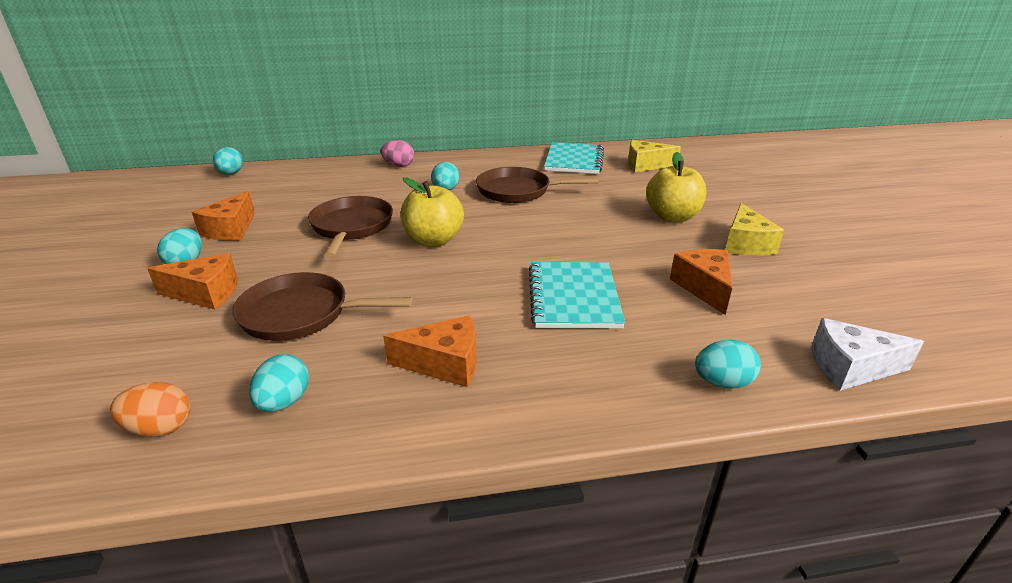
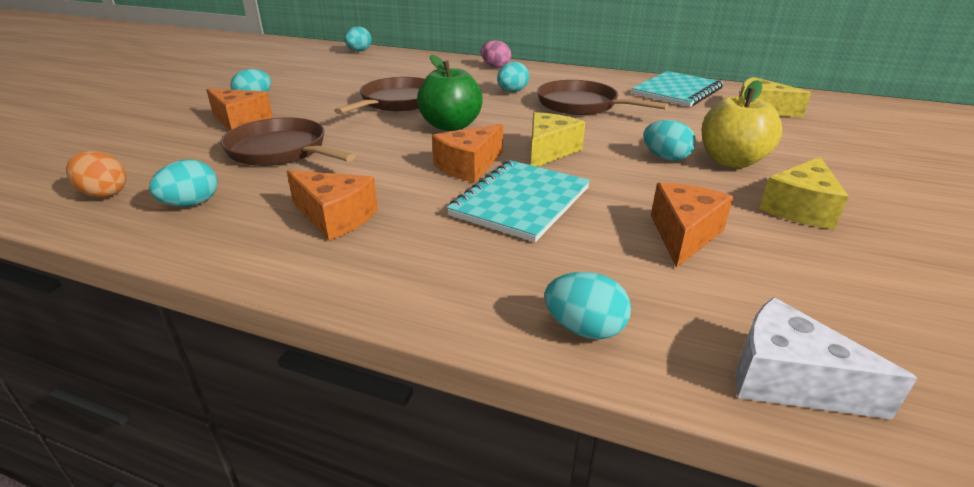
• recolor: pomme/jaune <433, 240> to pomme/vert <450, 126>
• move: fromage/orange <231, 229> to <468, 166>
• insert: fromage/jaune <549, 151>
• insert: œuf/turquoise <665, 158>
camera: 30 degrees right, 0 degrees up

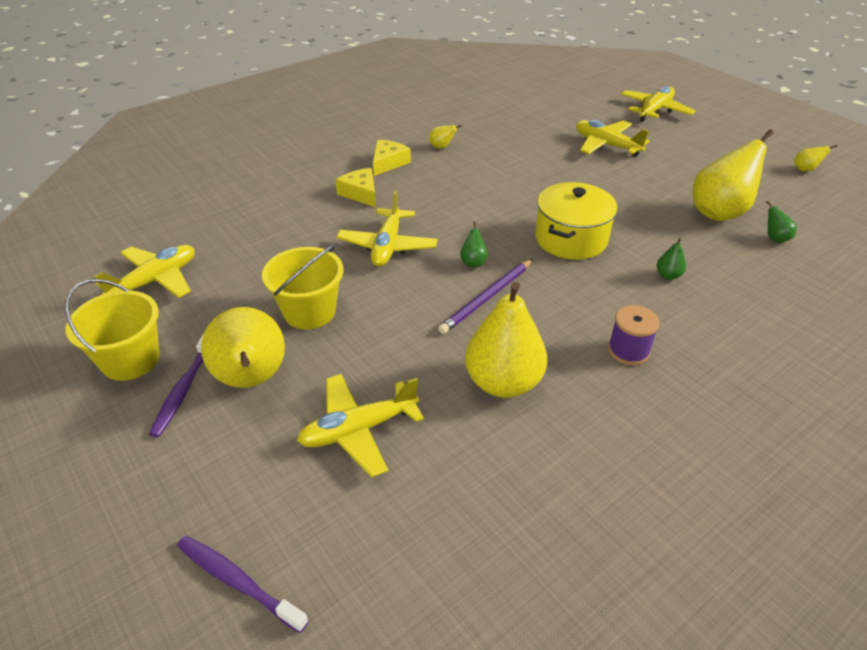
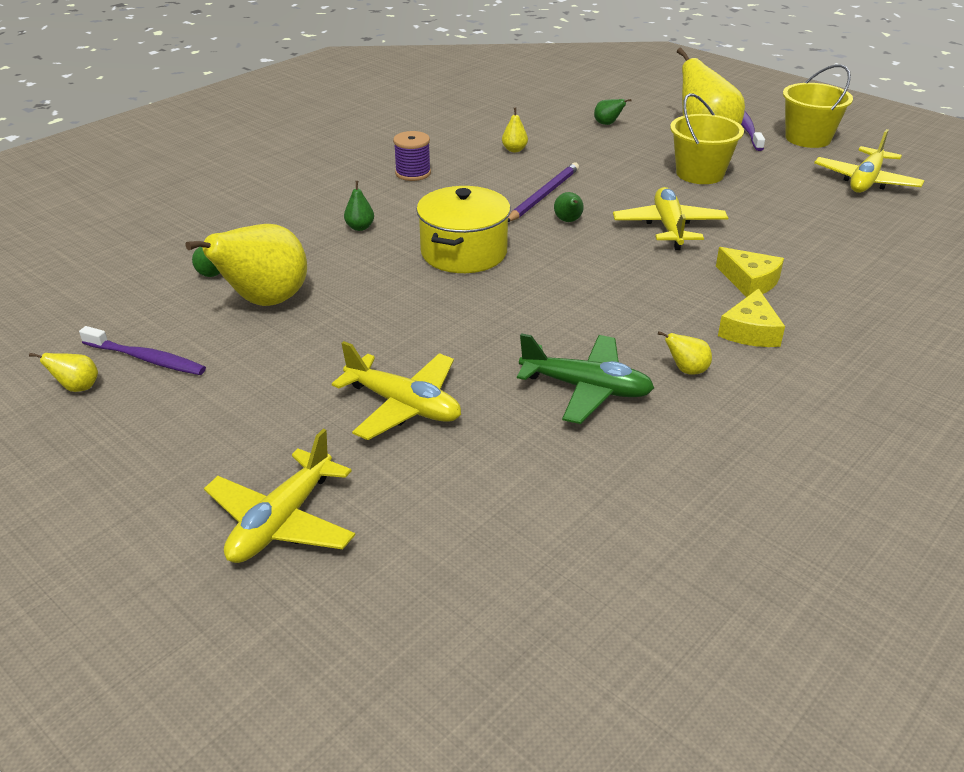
• move: brosse à dents/violet <238, 581> to <146, 359>
• resize: poire/jaune <503, 382> = <514, 150> x0.42
• insert: avion/vert <586, 388>
• replace: avion/jaune <359, 430> to poire/vert <607, 124>
camera: 170 degrees right, 5 degrees down

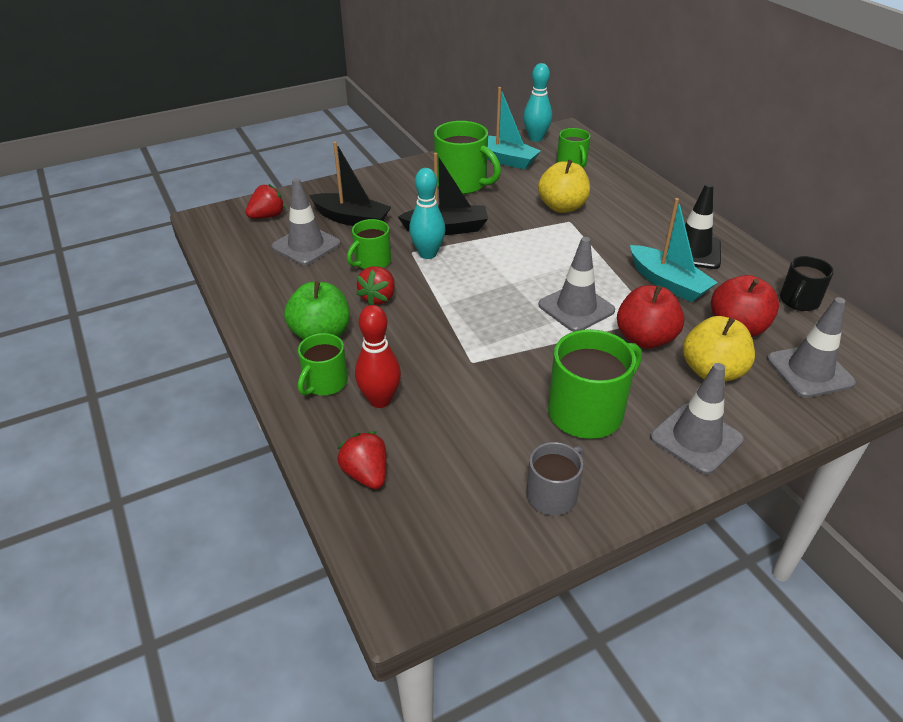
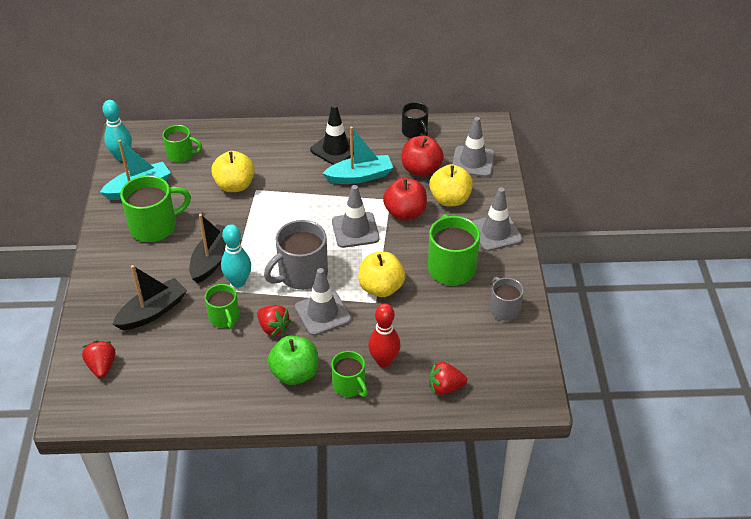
• insert: tasse/gris <301, 274>
• move: cône de chantier/gris <306, 245> to <322, 313>
• insert: pomme/jaune <381, 288>
camera: 65 degrees left, 5 degrees up

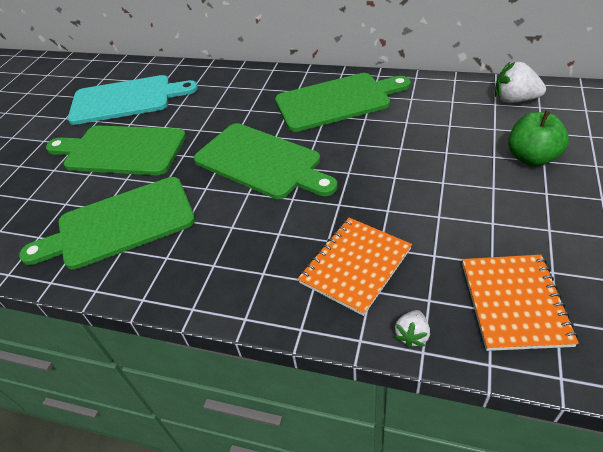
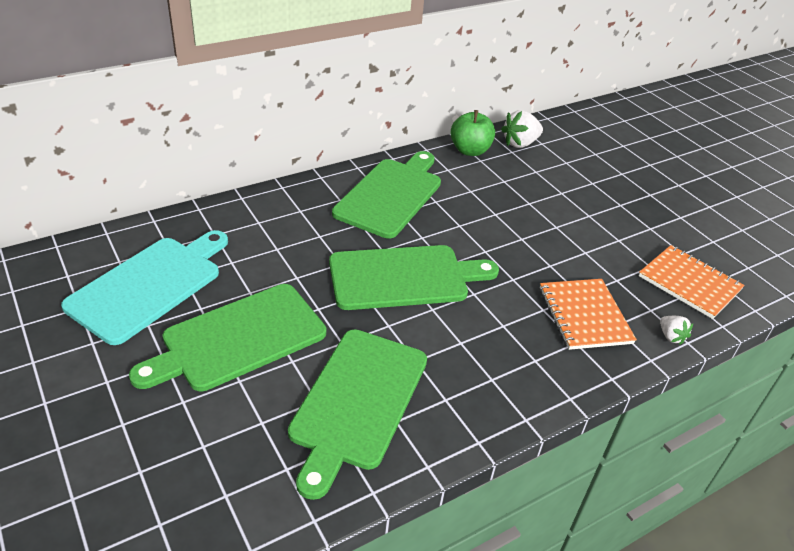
• move: pomme/vert <531, 158> to <470, 151>
camera: 55 degrees left, 5 degrees down

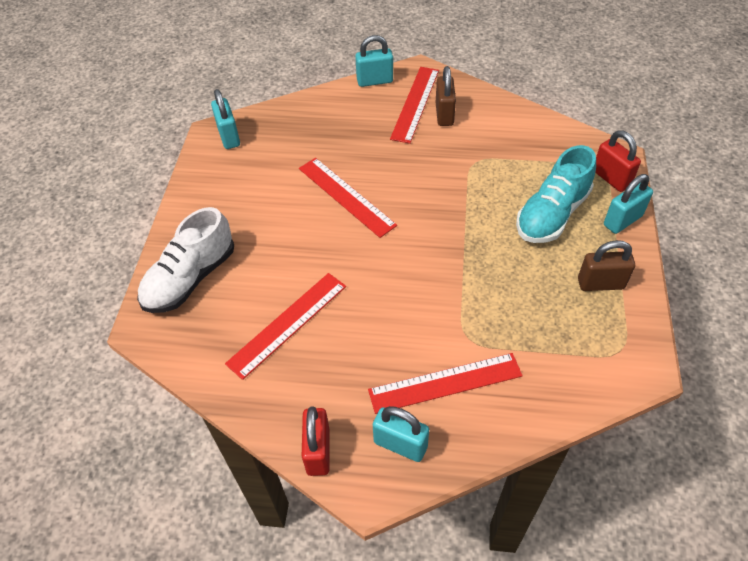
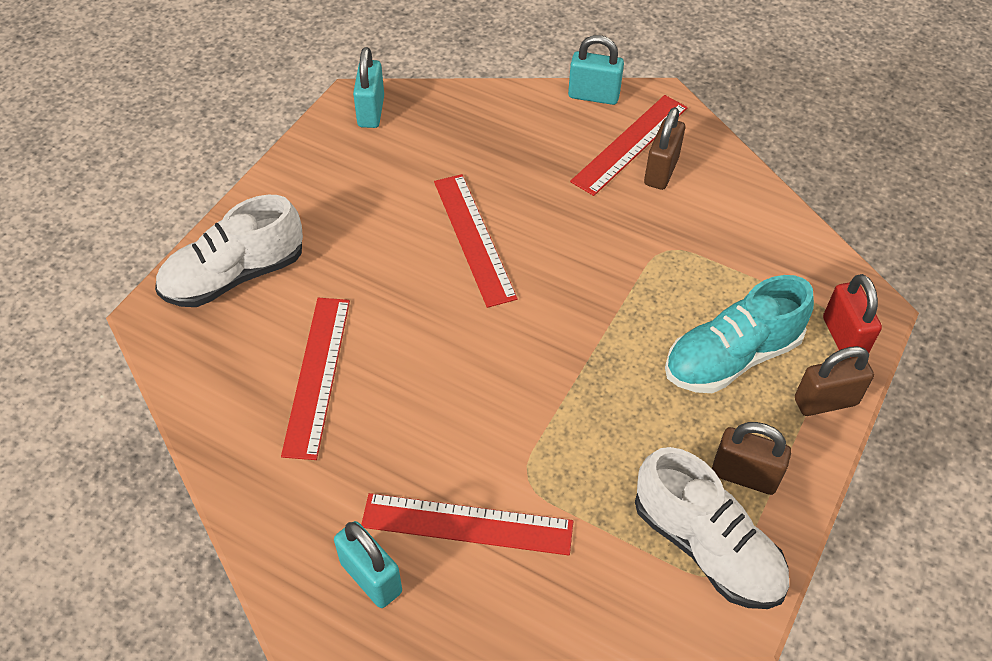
• rotate: règle/rouge <287, 324> = <317, 375> 60 degrees counterclockwise
• insert: chaussure/blanc <706, 546>
• recolor: cadenas/turquoise <622, 220> to cadenas/marron <825, 401>
• delete: cadenas/rouge <318, 451>
camera: 20 degrees right, 0 degrees up

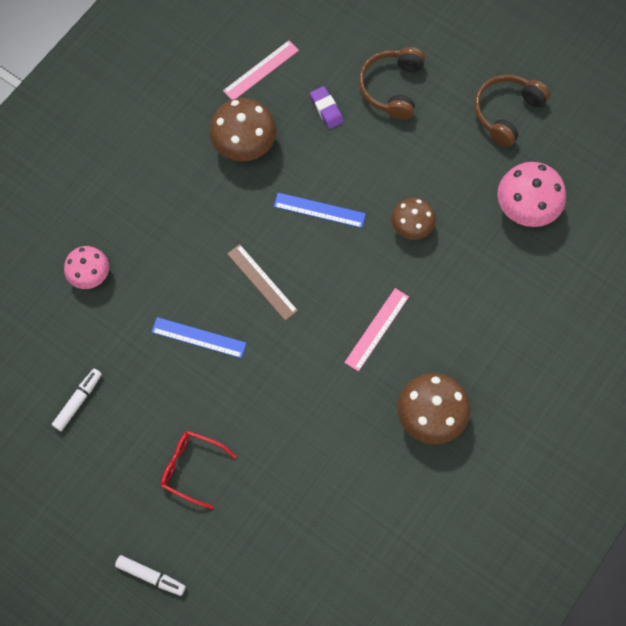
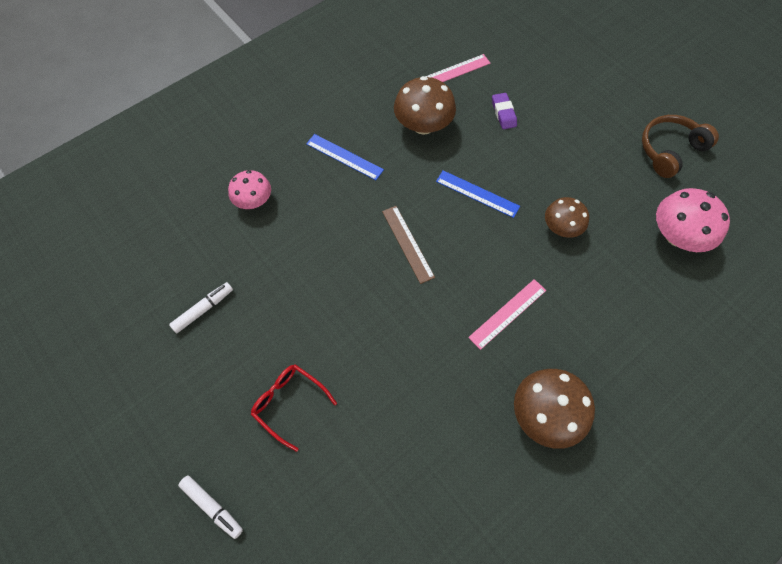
• move: règle/bleu <199, 337> to <344, 157>
• delete: casque audio/marron <392, 88>
camera: 15 degrees right, 5 degrees down

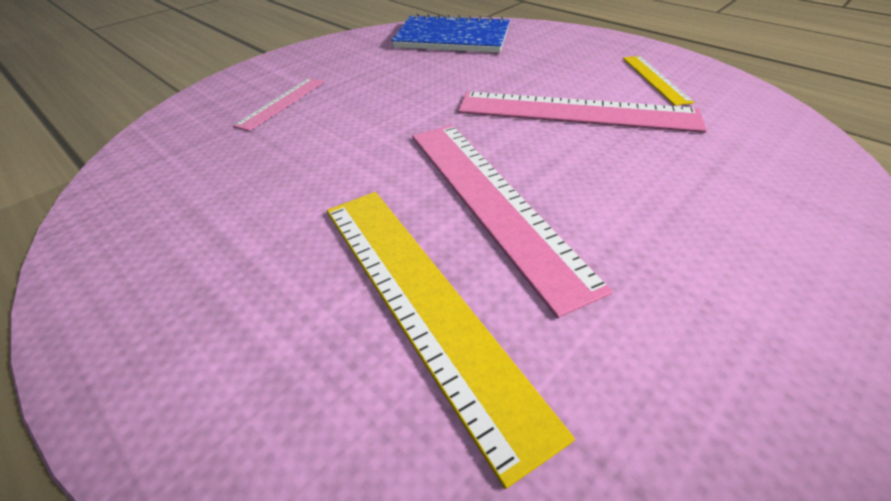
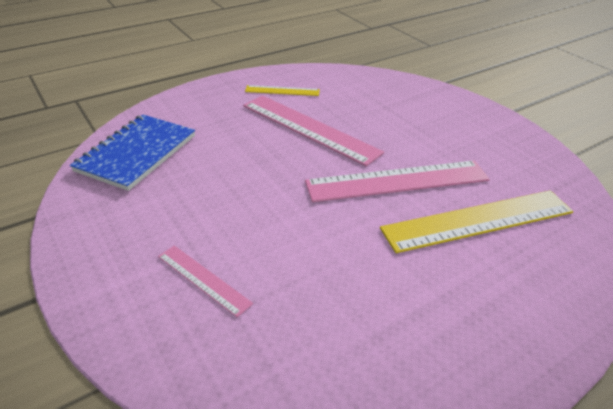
• rotate: règle/rose <576, 112> = <309, 128> 75 degrees counterclockwise
camera: 80 degrees left, 5 degrees down

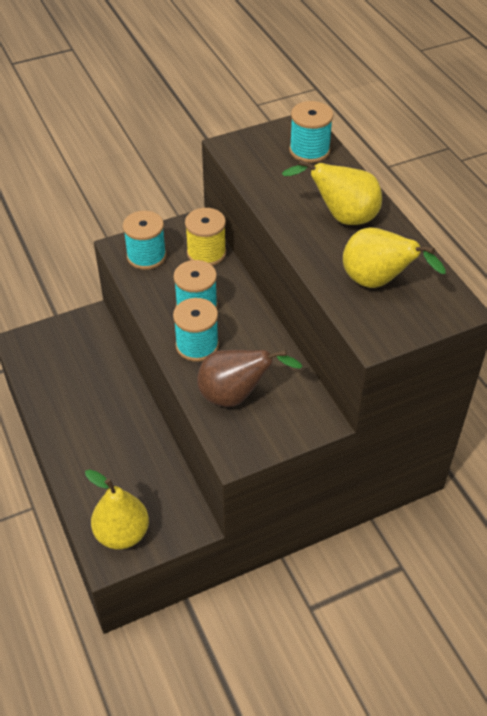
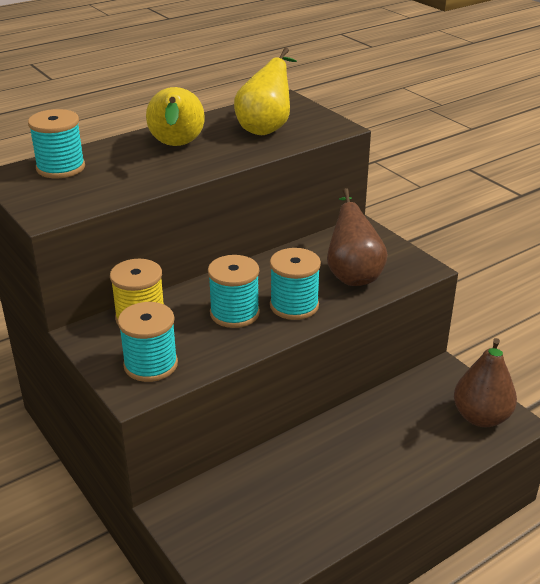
• recolor: poire/jaune <122, 534> to poire/marron <481, 417>
camera: 100 degrees left, 15 degrees down

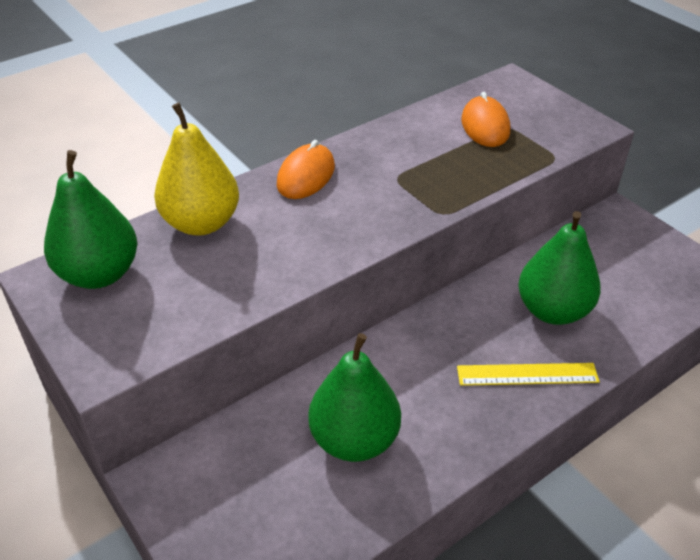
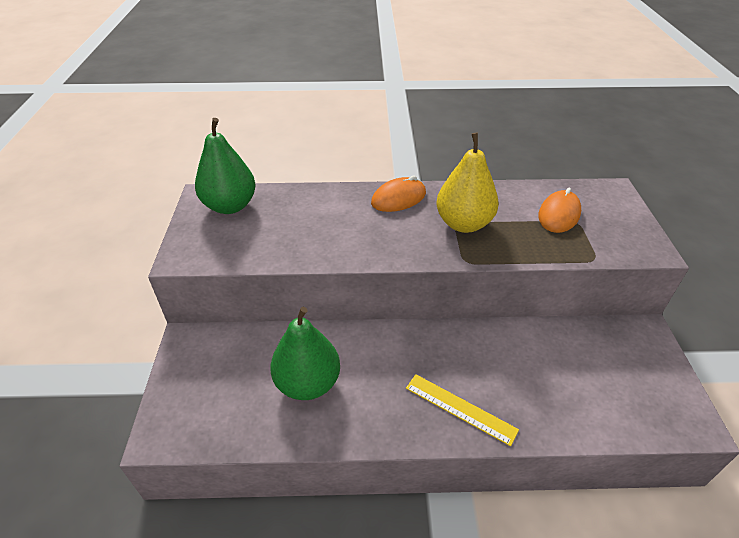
• move: poire/jaune <201, 223> to <463, 224>
• delete: poire/vert <552, 310>
camera: 35 degrees right, 0 degrees up

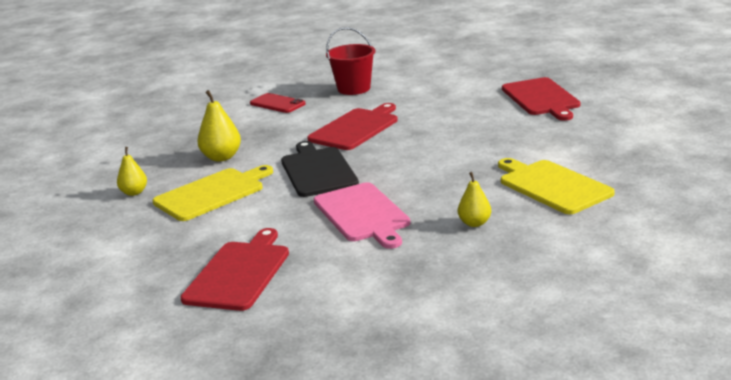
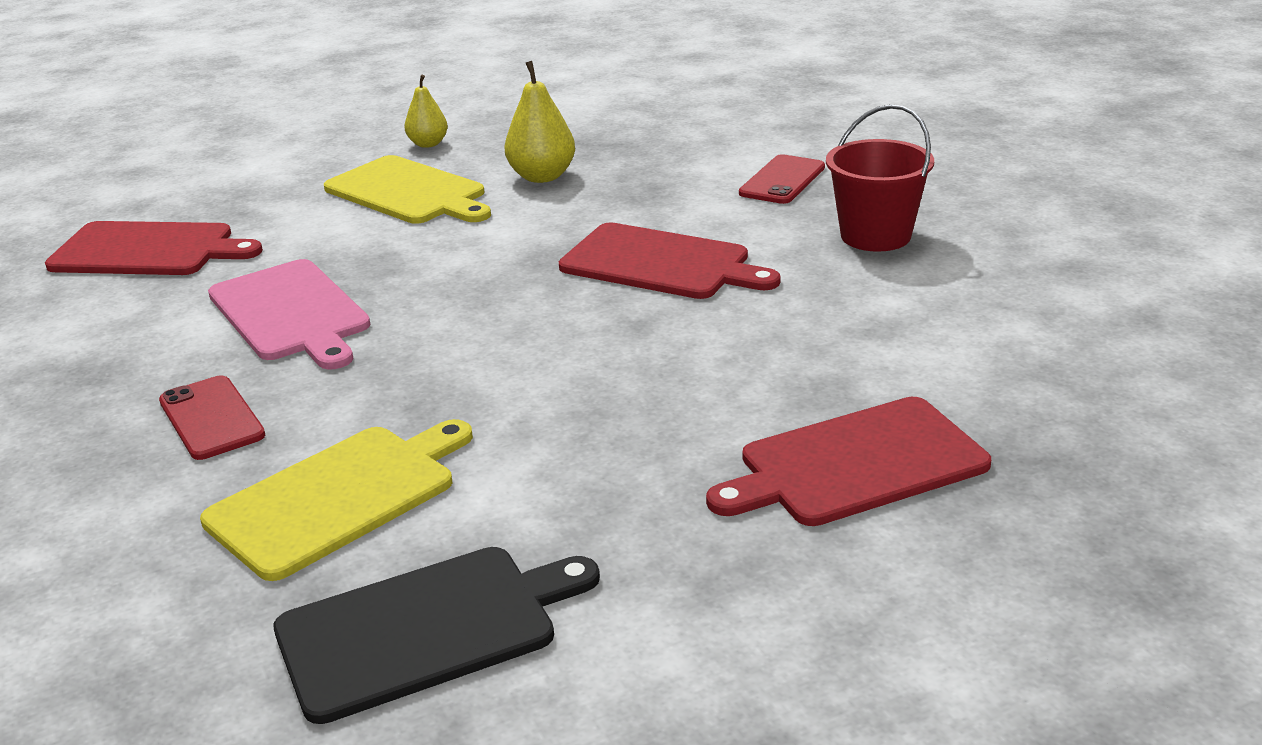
• replace: poire/jaune <474, 223> to téléphone/rouge <211, 418>
• rotate: planche à découper/rose <362, 214> = <291, 313> 90 degrees counterclockwise
• move: planche à découper/noir <318, 170> to <425, 629>
camera: 80 degrees right, 5 degrees up

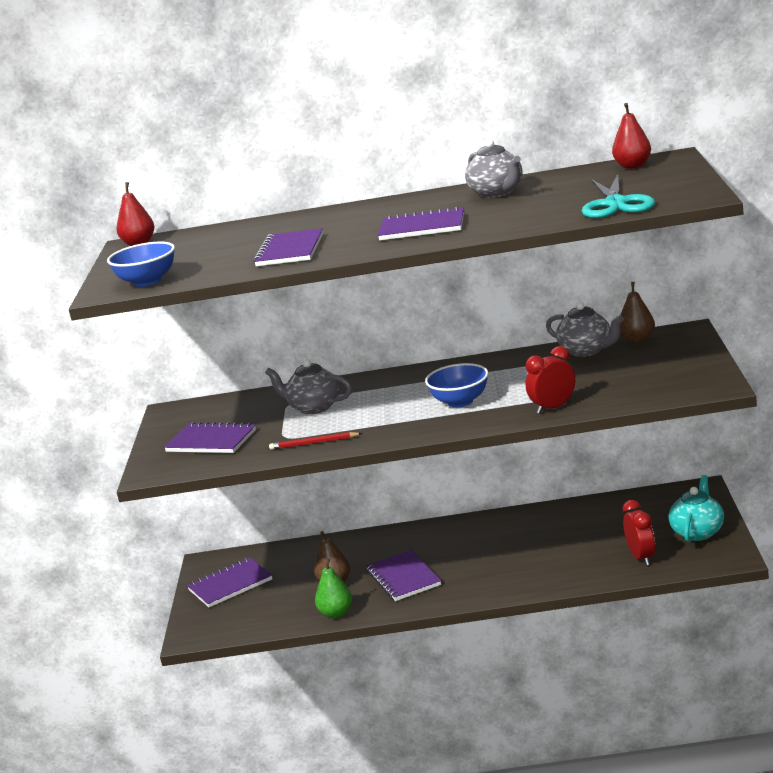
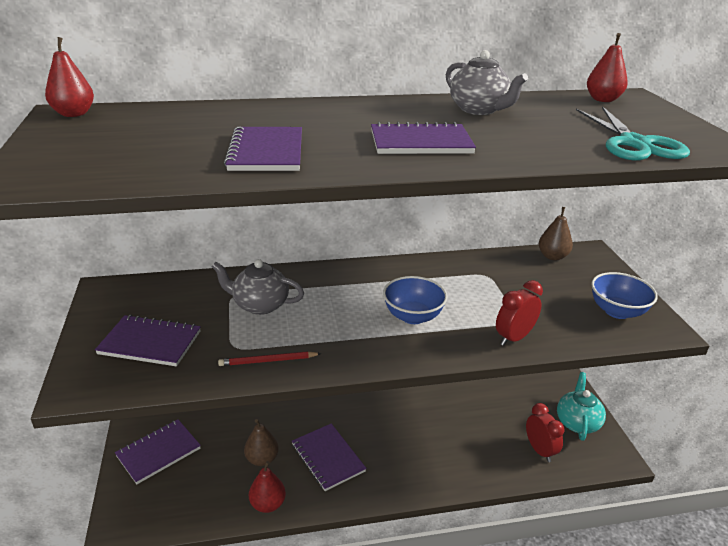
• recolor: poire/vert <336, 613> to poire/rouge <268, 504>
• move: bol/bleu <147, 281> to <617, 311>
• delete: théière/gris <587, 350>
camera: 15 degrees left, 10 degrees up

